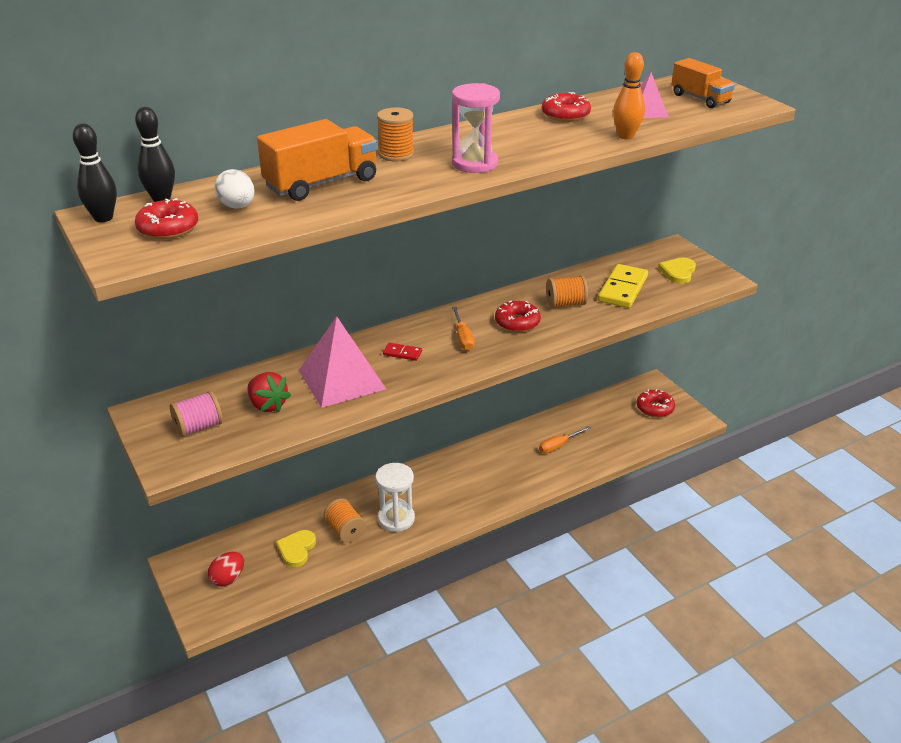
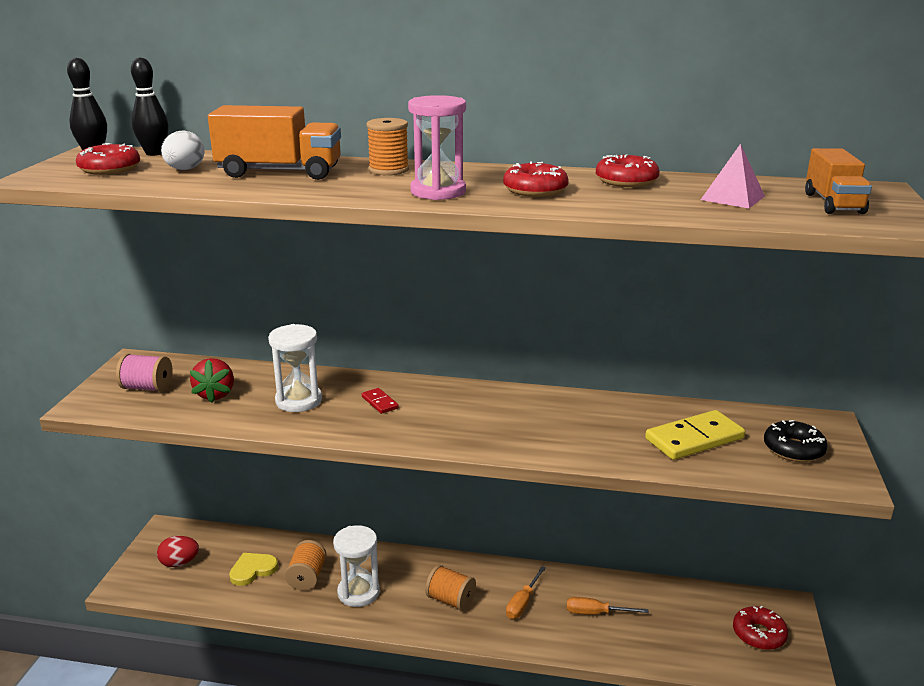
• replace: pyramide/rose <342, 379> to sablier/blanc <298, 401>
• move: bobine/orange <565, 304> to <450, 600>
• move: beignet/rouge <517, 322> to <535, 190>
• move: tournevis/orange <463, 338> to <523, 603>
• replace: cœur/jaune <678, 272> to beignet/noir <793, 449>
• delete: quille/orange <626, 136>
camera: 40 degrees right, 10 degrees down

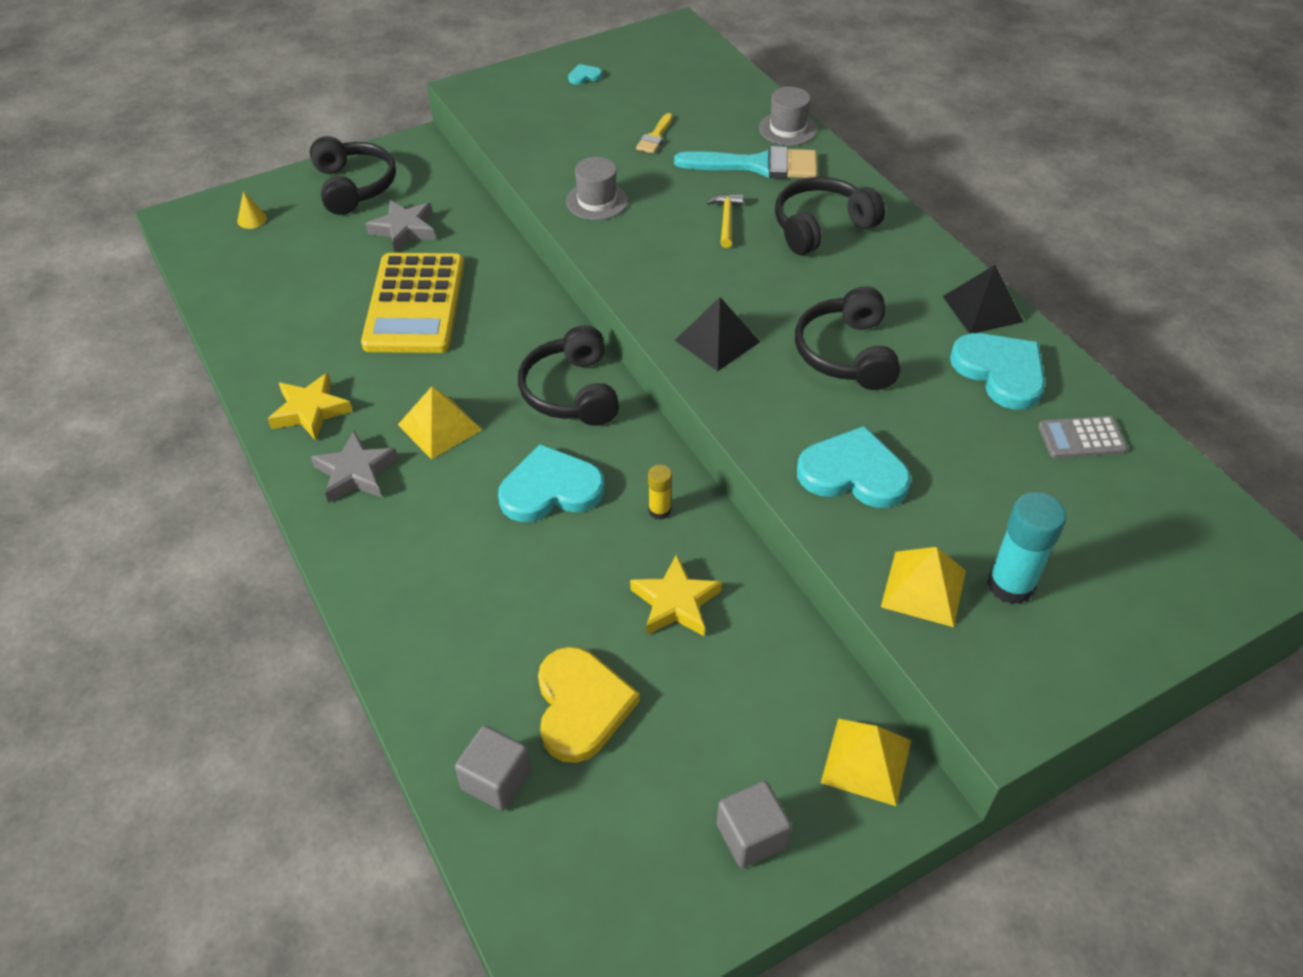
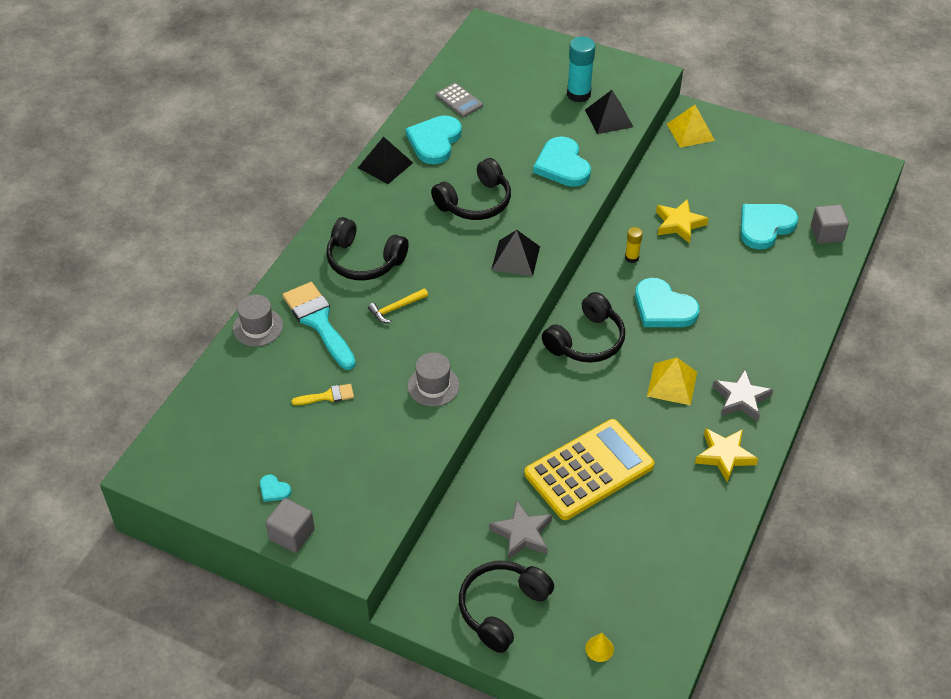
• move: cube/gris <751, 836> to <292, 534>
• recolor: pyramide/jaune <923, 588> to pyramide/noir <609, 118>
• recolor: cœur/jaune <581, 706> to cœur/turquoise <765, 226>
camera: 125 degrees left, 0 degrees up

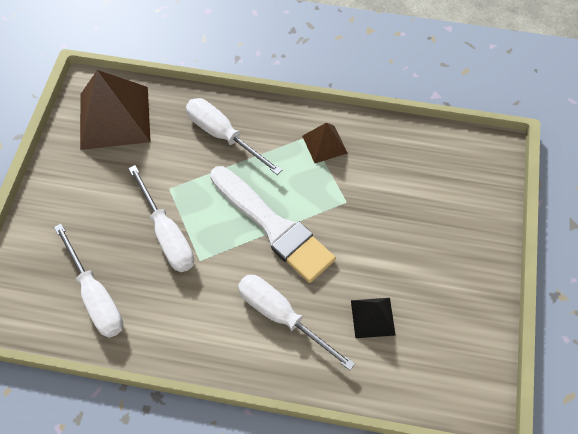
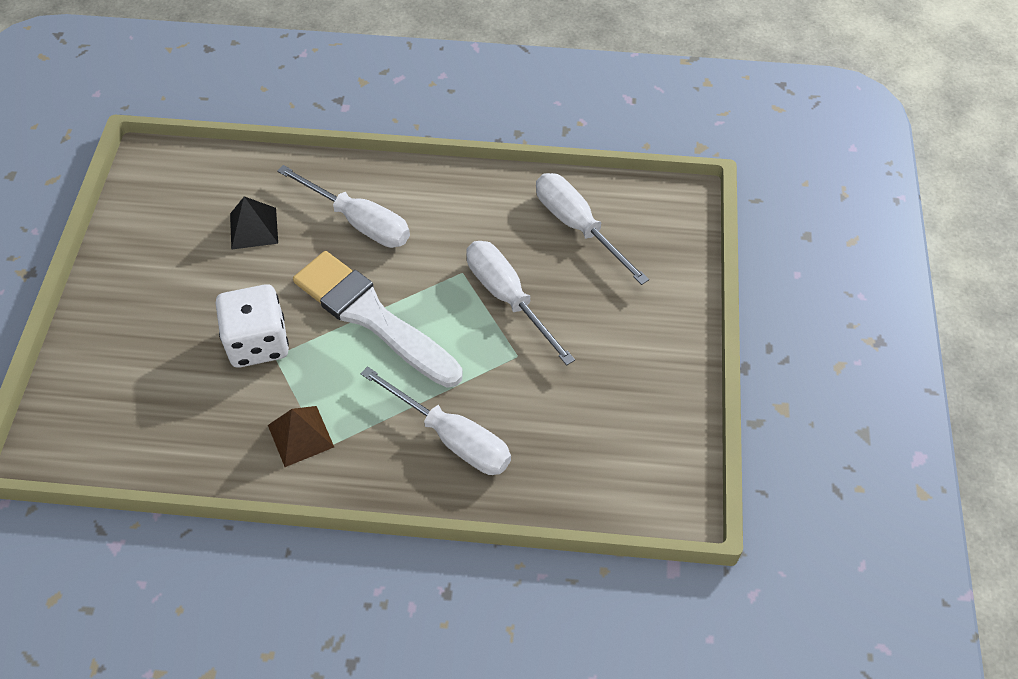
• insert: dé/blanc <258, 342>
• delete: pyramide/marron <114, 117>
camera: 175 degrees right, 5 degrees down

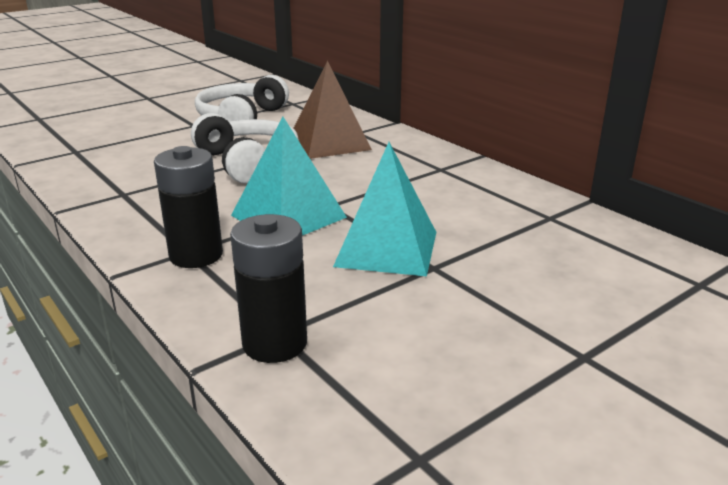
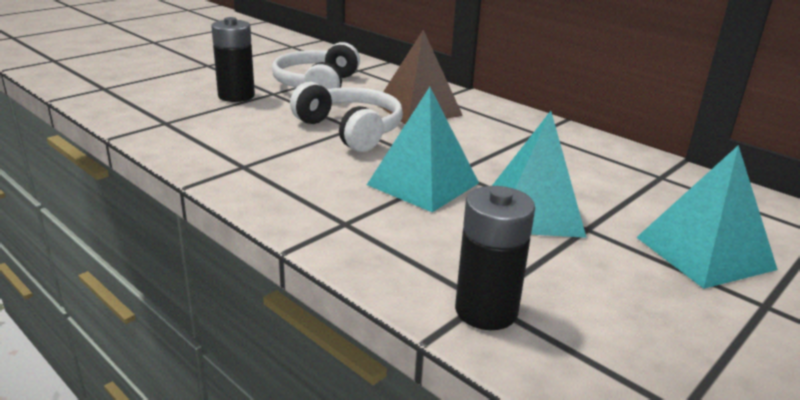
• move: pile/noir <196, 255> to <236, 96>
• insert: pyramide/turquoise <704, 253>
camera: 10 degrees left, 0 degrees up

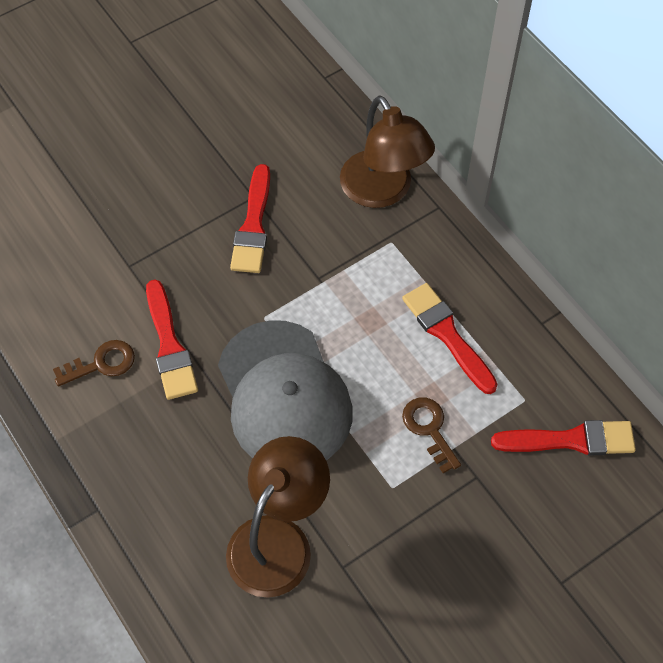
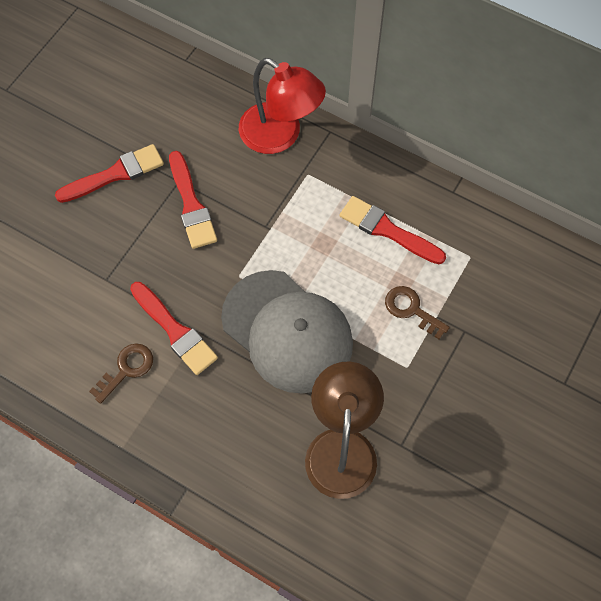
• move: pinceau/rouge <571, 440> to <115, 174>
• recolor: lampe/marron <383, 191> to lampe/rouge <280, 136>
camera: 25 degrees left, 5 degrees up

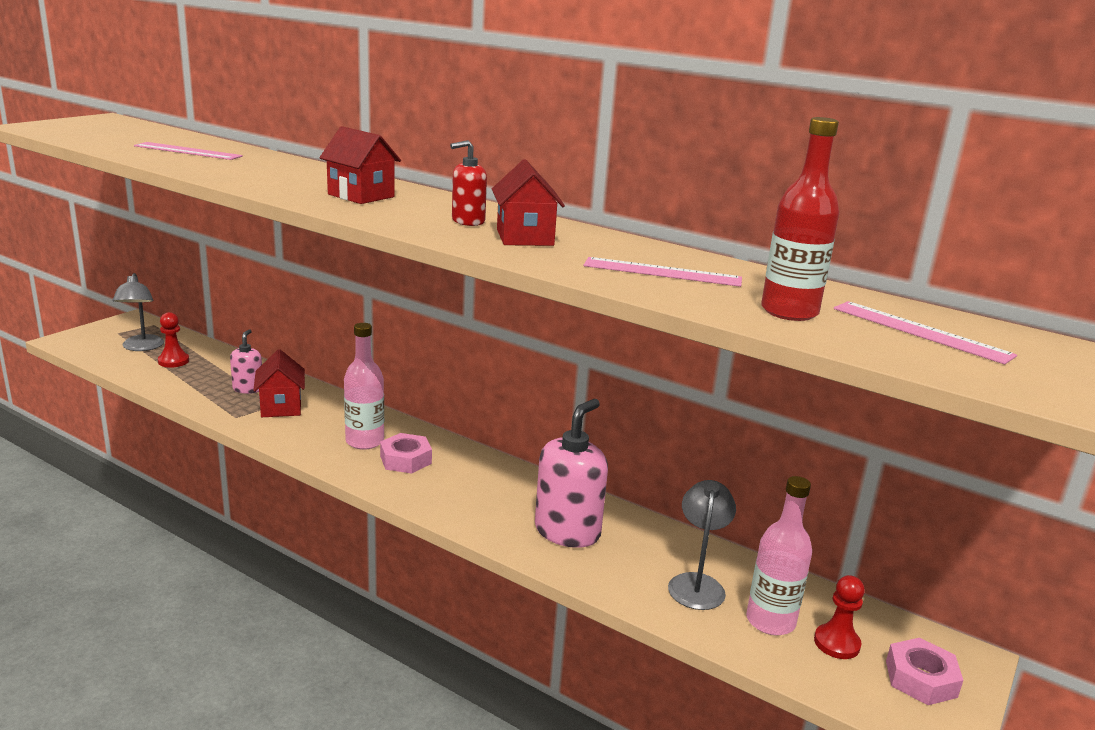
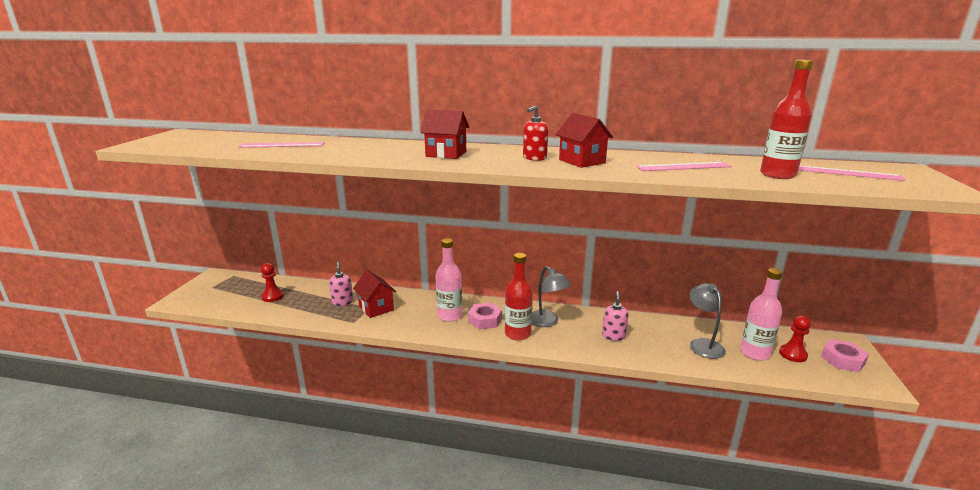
• insert: bouteille/rouge <517, 334>
• move: lampe/gris <141, 347> to <547, 322>
• resize: distributeur de savon/rose <567, 531> = <613, 336> x0.55
camera: 20 degrees left, 0 degrees up

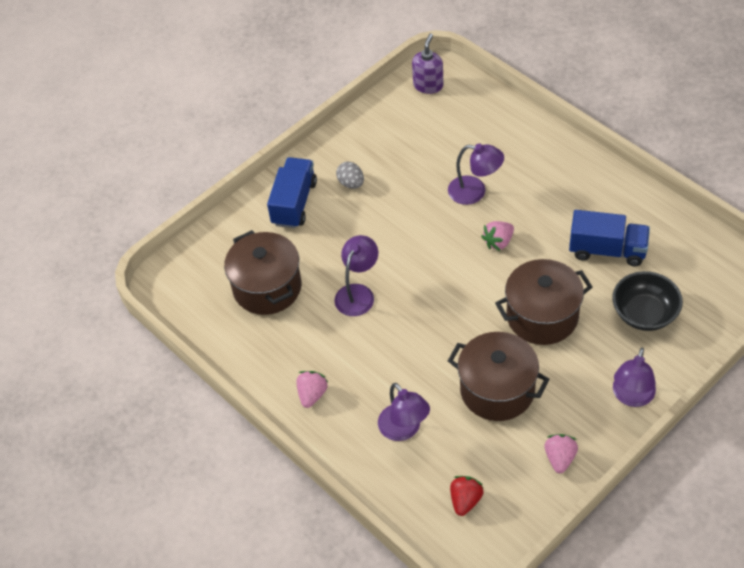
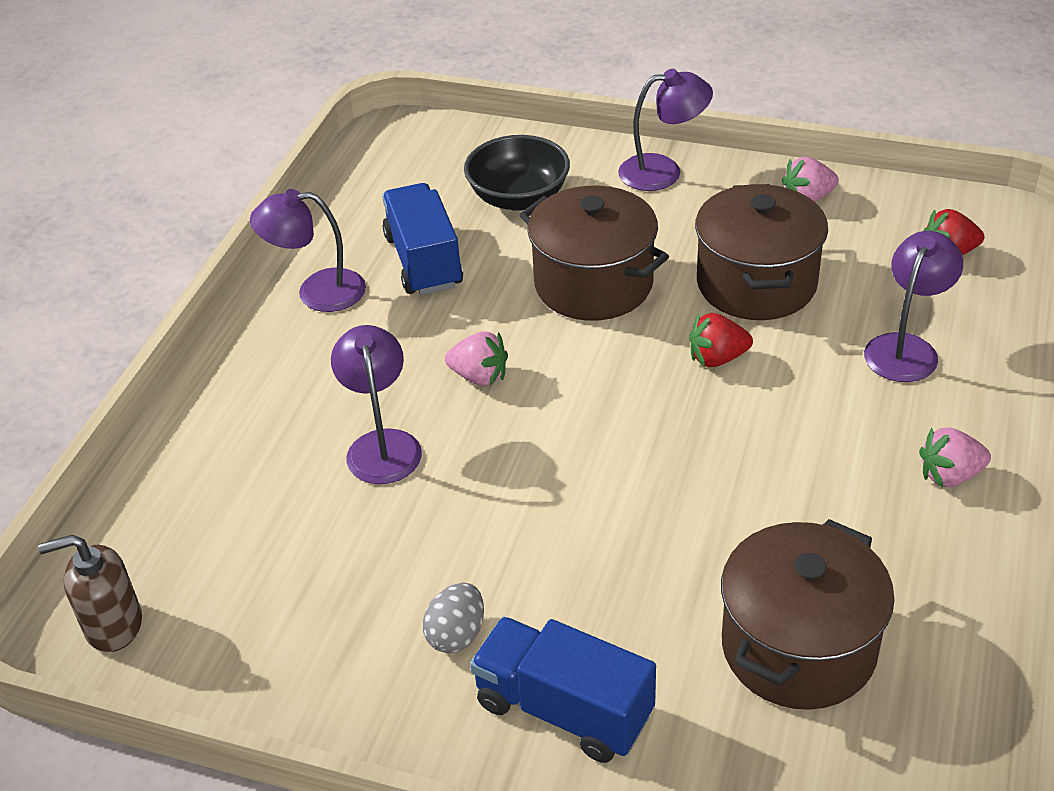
• recolor: distributeur de savon/violet <428, 85> to distributeur de savon/marron <113, 625>
• move: lampe/violet <358, 293> to <317, 292>
• rotate: camion/bleu <294, 203> = <564, 709> 45 degrees clockwise
• insert: fraise/rouge <717, 358>
camera: 120 degrees left, 10 degrees down

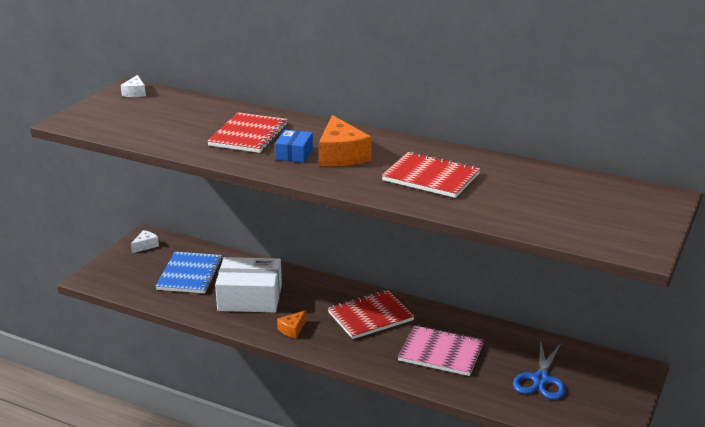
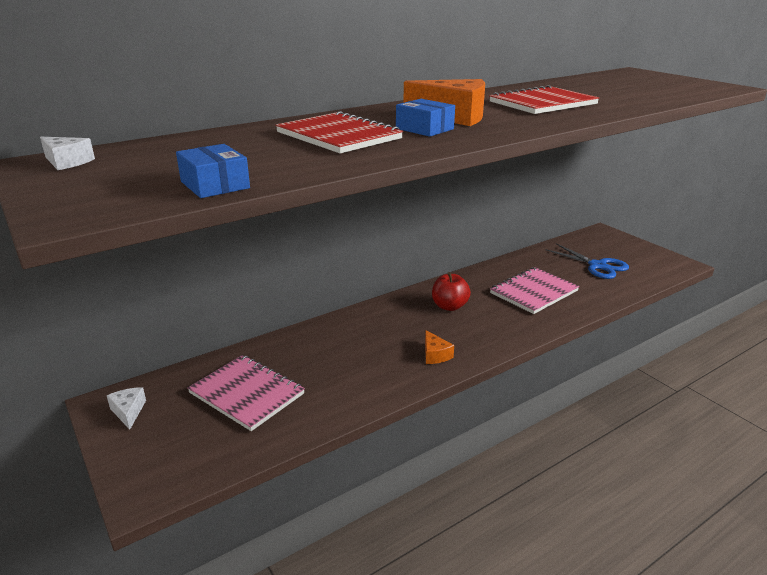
• insert: boîte/bleu <215, 185>
• recolor: carnet/bleu <189, 274> to carnet/rose <246, 393>
• replace: carnet/rouge <370, 316> to pomme/rouge <449, 306>
• delete: boîte/blanc <250, 297>
camera: 60 degrees left, 0 degrees up

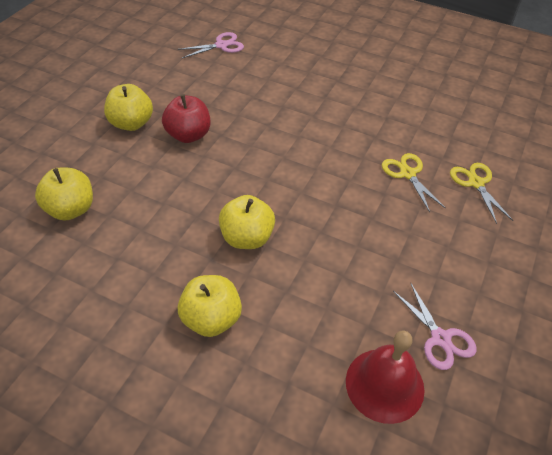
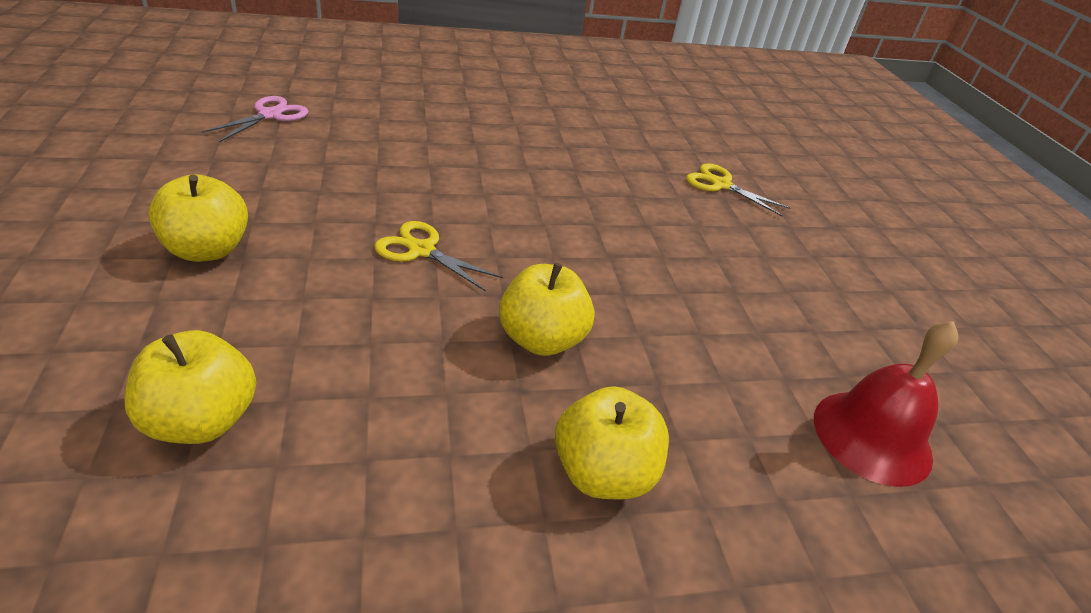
• move: ciseaux/jaune <407, 174> to <421, 250>
• delete: pomme/rouge <188, 135>
• delete: ciseaux/rose <440, 338>
camera: 40 degrees left, 10 degrees down

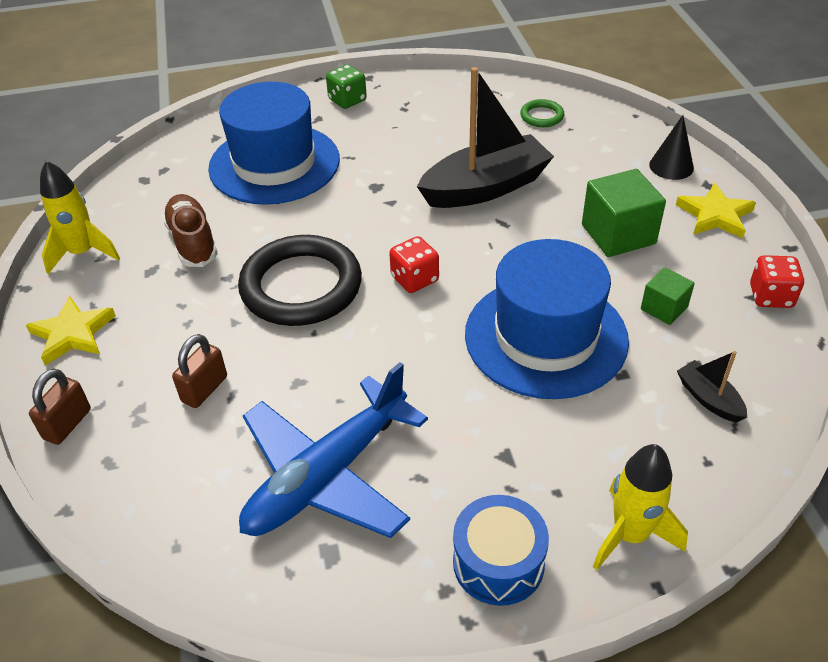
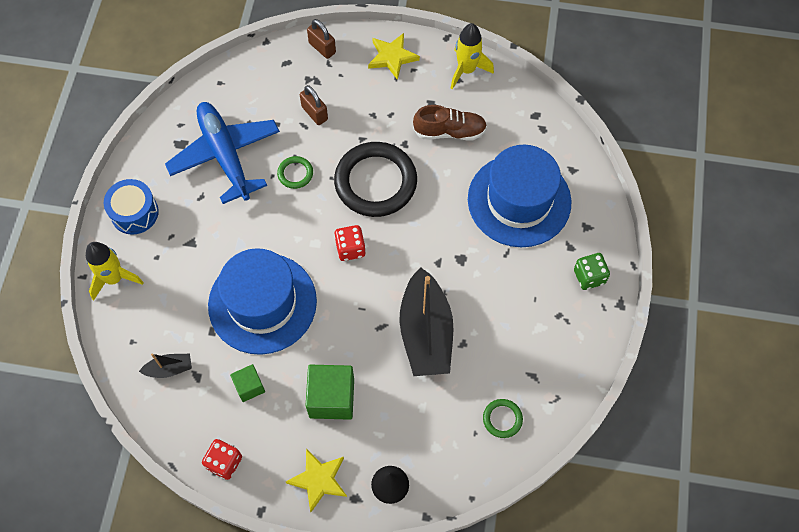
• insert: anneau/vert <295, 173>
camera: 110 degrees right, 20 degrees up

